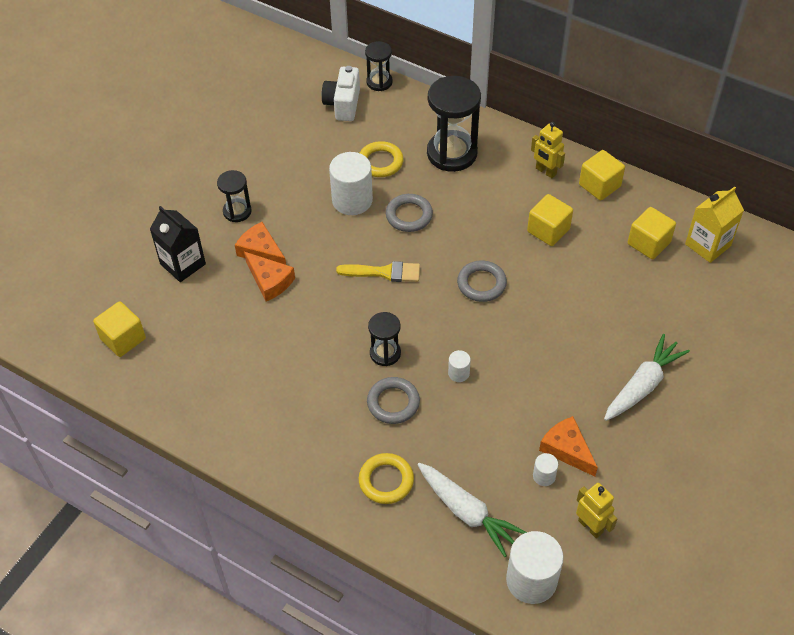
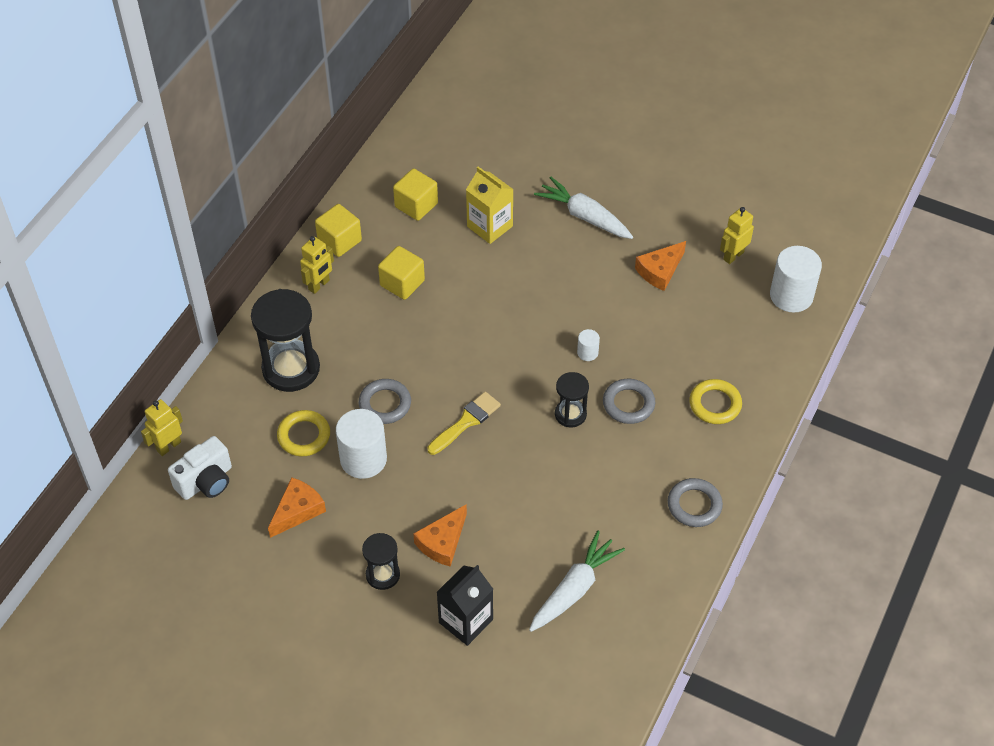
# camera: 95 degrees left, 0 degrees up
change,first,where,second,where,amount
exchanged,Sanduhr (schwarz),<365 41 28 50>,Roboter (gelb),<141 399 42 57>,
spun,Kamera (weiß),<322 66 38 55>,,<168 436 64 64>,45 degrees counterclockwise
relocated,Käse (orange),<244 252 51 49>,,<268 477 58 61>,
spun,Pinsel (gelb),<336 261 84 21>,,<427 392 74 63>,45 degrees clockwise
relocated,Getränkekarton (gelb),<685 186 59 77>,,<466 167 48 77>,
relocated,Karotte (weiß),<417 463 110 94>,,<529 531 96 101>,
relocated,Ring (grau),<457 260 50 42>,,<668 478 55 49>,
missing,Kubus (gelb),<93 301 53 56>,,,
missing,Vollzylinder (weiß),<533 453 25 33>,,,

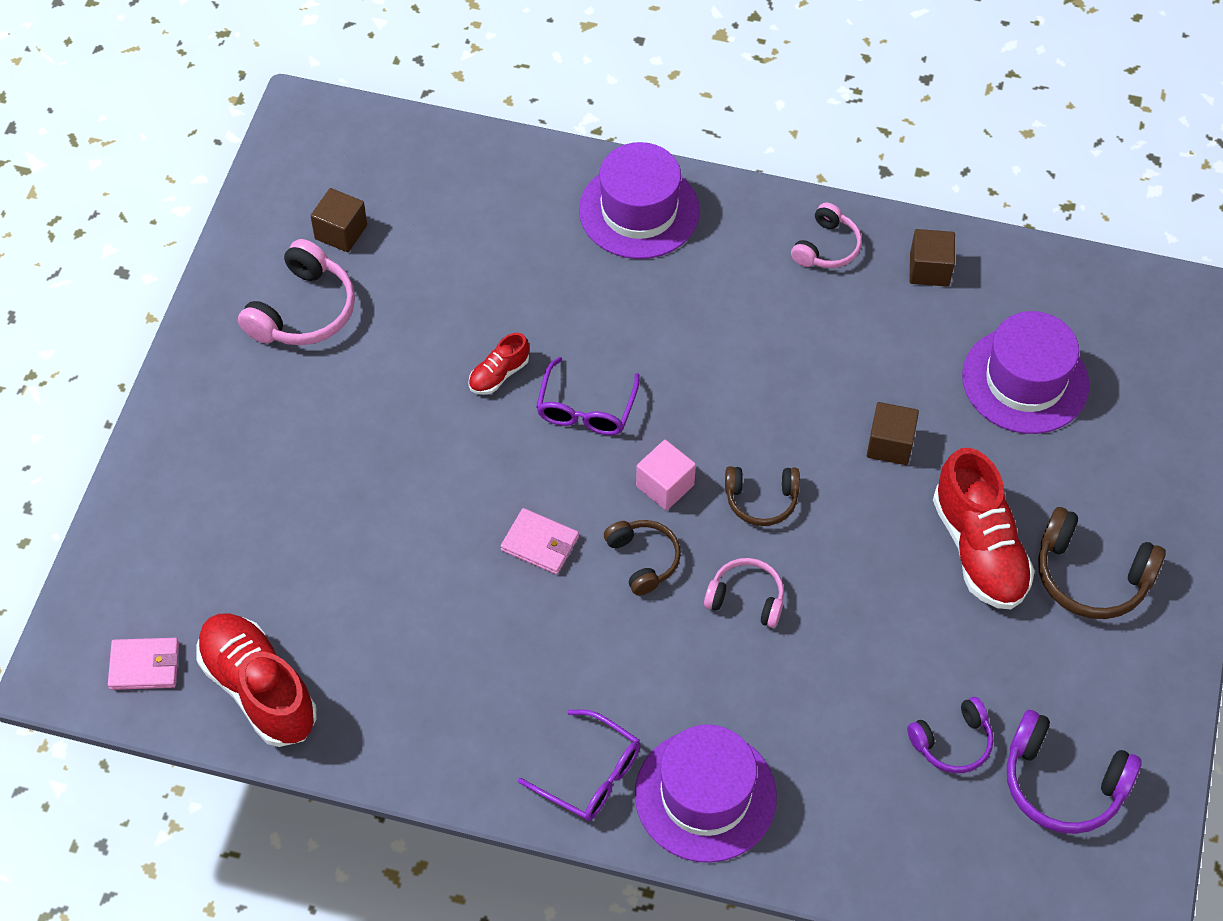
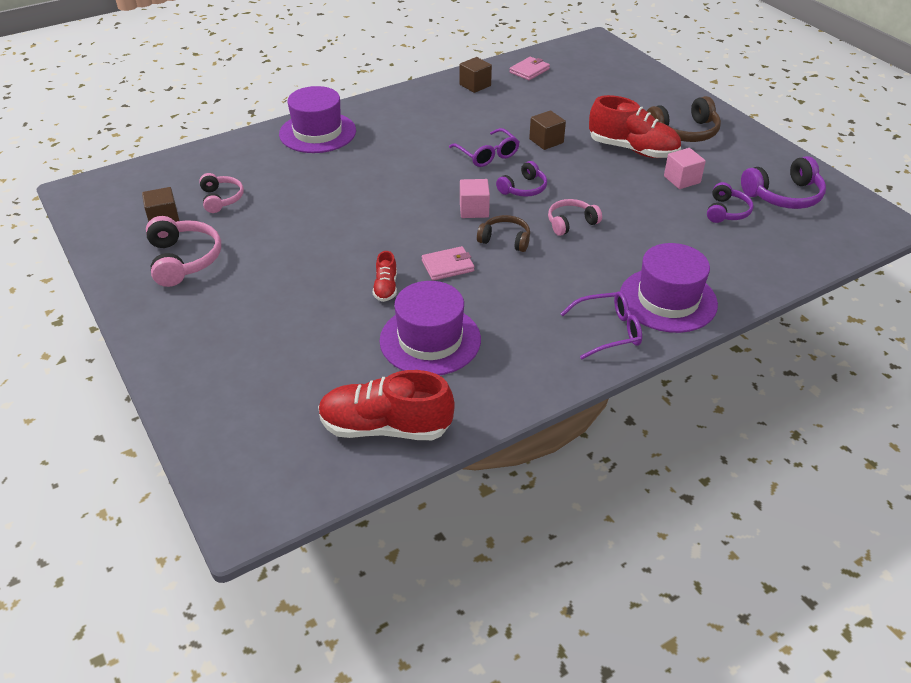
# camera: 45 degrees left, 15 degrees down
change,first,where,second,where,amount
relocated,Kopfhörer (rosa),<791 203 71 65>,,<199 173 45 40>,
relocated,Schuh (rot),<468 333 61 62>,,<373 251 24 51>,
relocated,Hut (lila),<962 311 128 123>,,<379 281 102 94>,
relocated,Brille (lila),<536 357 104 78>,,<449 128 71 39>,
colour,Kopfhörer (braun),<725 466 75 60>,Kopfhörer (lila),<496 161 51 36>,
relocated,Geldbörse (rosa),<108 638 71 52>,,<509 57 41 23>,
appeared,,,Kubus (rosa),<664 148 42 41>,

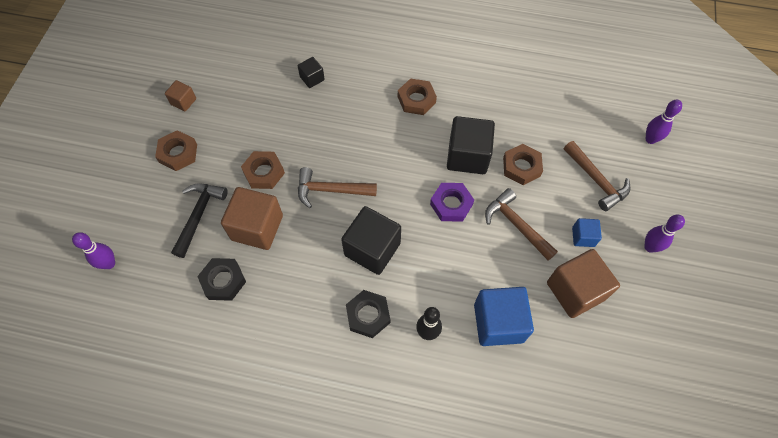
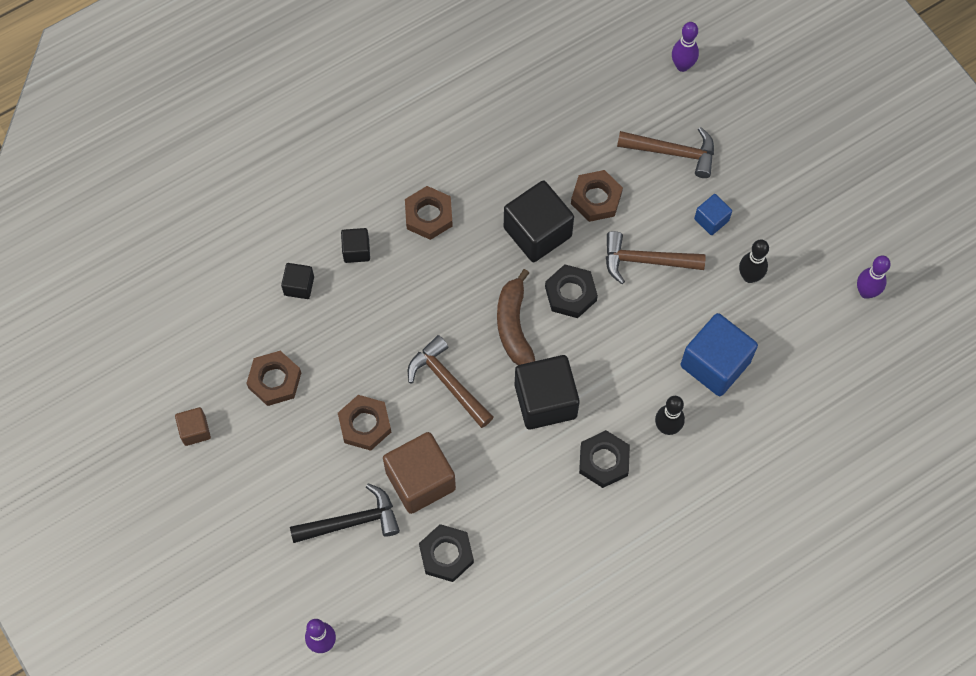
# camera: 45 degrees left, 5 degrees up
change,first,where,second,where,amount
relocated,Sechskantmutter (braun),<155 130 42 41>,,<246 351 55 55>,
spun,Hammer (schwarz),<171 184 57 74>,,<290 483 110 60>,105 degrees clockwise
appeared,,,Kubus (schwarz),<341 228 29 35>,
spun,Hammer (braun),<298 167 79 41>,,<408 335 86 93>,90 degrees clockwise
appeared,,,Banane (braun),<497 269 38 96>,
colour,Sechskantmutter (lila),<430 183 44 39>,Sechskantmutter (schwarz),<545 264 53 54>,
exchanged,Kubus (braun),<547 249 73 69>,Bowlingkegel (schwarz),<739 239 30 44>,
relocated,Bowlingkegel (lila),<644 215 41 38>,,<857 255 34 44>,

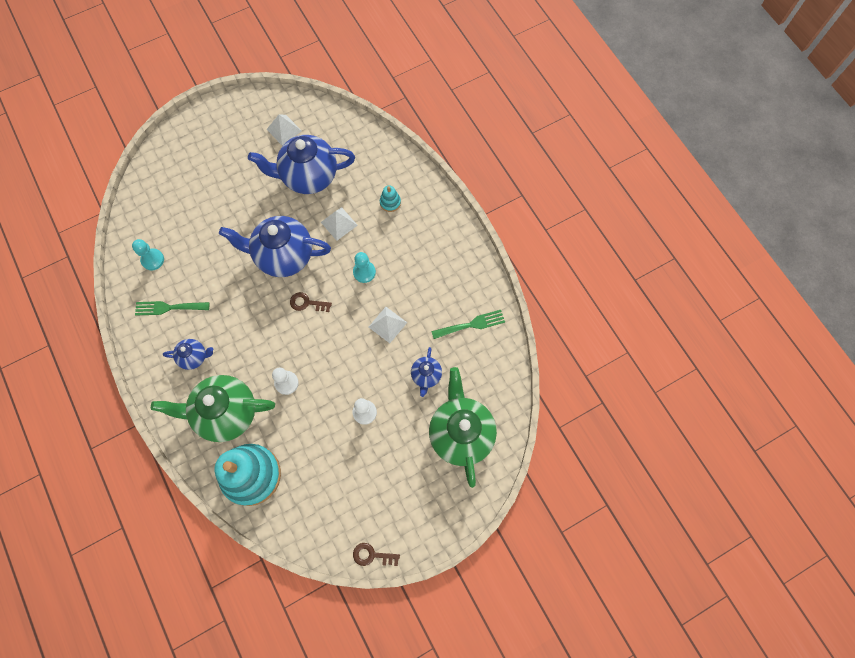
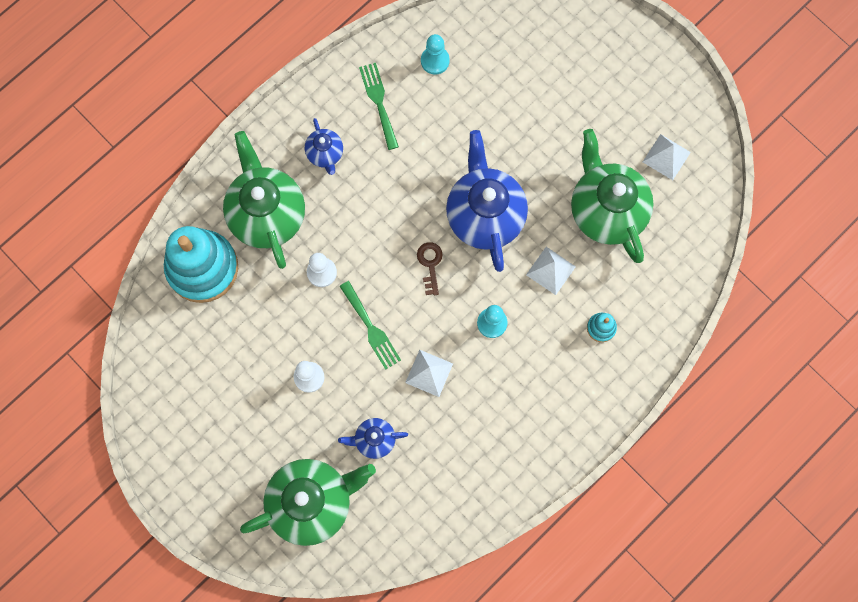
# camera: 75 degrees right, 5 degrees up
change,first,where,second,where,amount
relocated,Gabel (grün),<431 310 74 29>,,<339 281 62 89>,
colour,Teekanne (blau),<248 135 107 59>,Teekanne (grün),<571 129 83 134>,
missing,Schlüssel (braun),<353 543 47 23>,,,

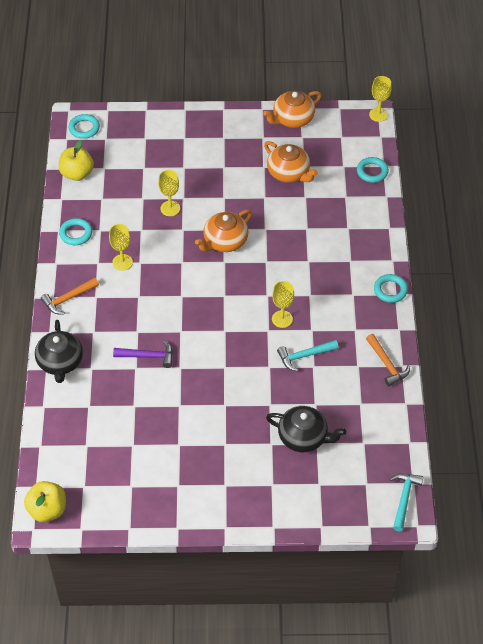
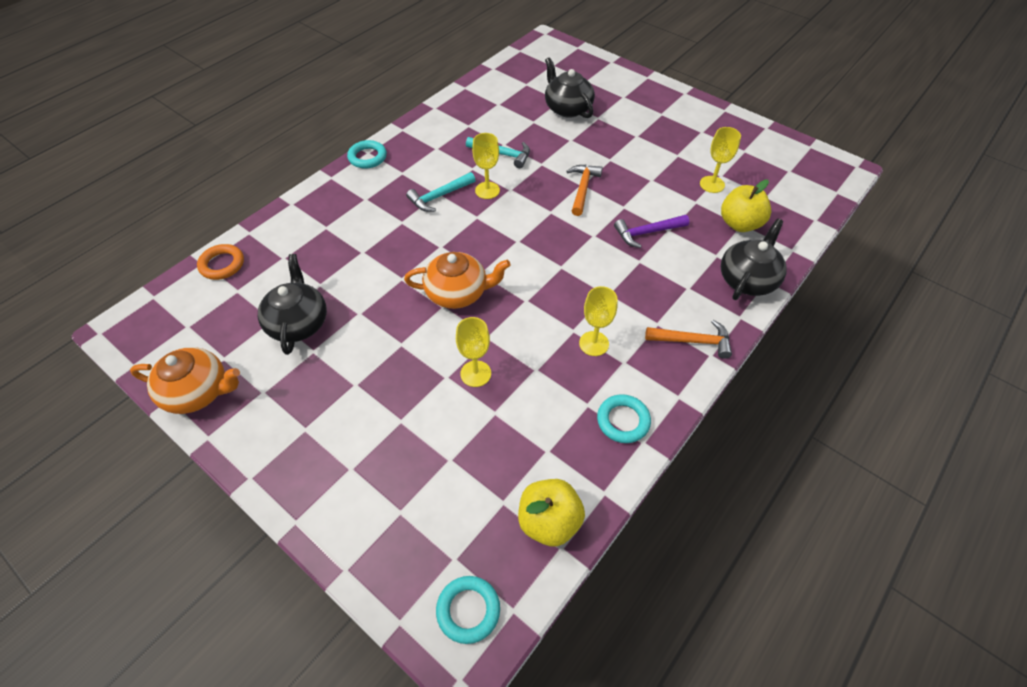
# camera: 140 degrees left, 0 degrees up
change,first,where,second,where,amount
colour,Ring (türkis),<357 157 32 26>,Ring (orange),<197 244 47 36>,
colour,Teekanne (orange),<264 141 54 42>,Teekanne (schwarz),<258 254 69 101>,
relocated,Hammer (türkis),<390 473 33 58>,,<406 172 69 40>,
relocated,Hammer (orange),<366 334 44 52>,,<567 165 36 51>,
spun,Hammer (lila),<113 340 60 28>,,<614 215 75 33>,60 degrees counterclockwise
relocated,Kelch (gelb),<369 76 23 46>,,<700 127 41 66>,
relocated,Apfel (gelb),<24 481 42 41>,,<721 180 50 52>,

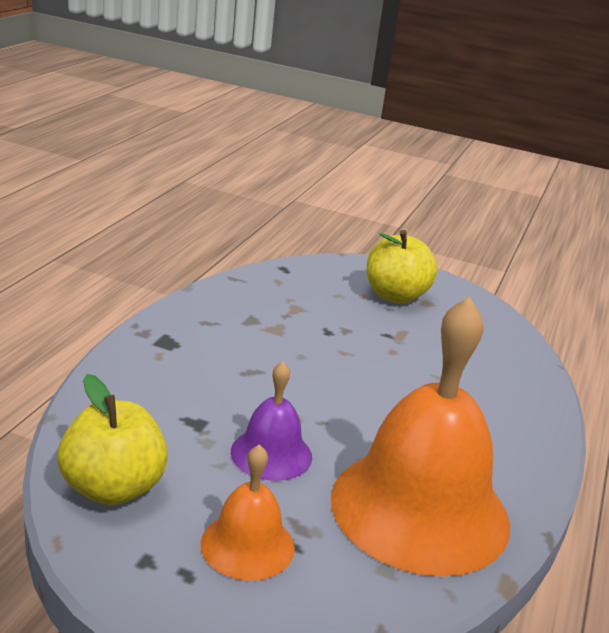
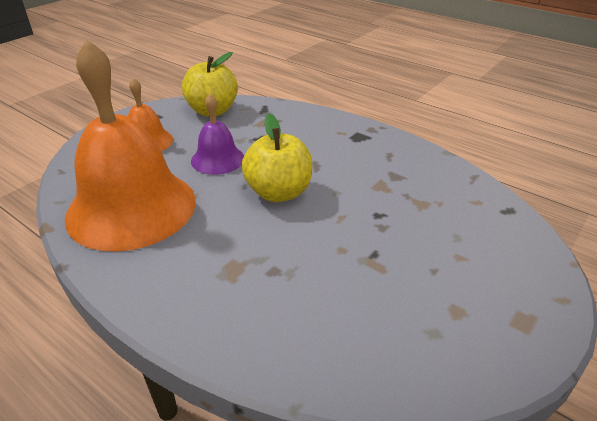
# camera: 110 degrees right, 10 degrees up
change,first,where,second,where,amount
relocated,Apfel (gelb),<367 230 70 74>,,<242 114 70 88>,

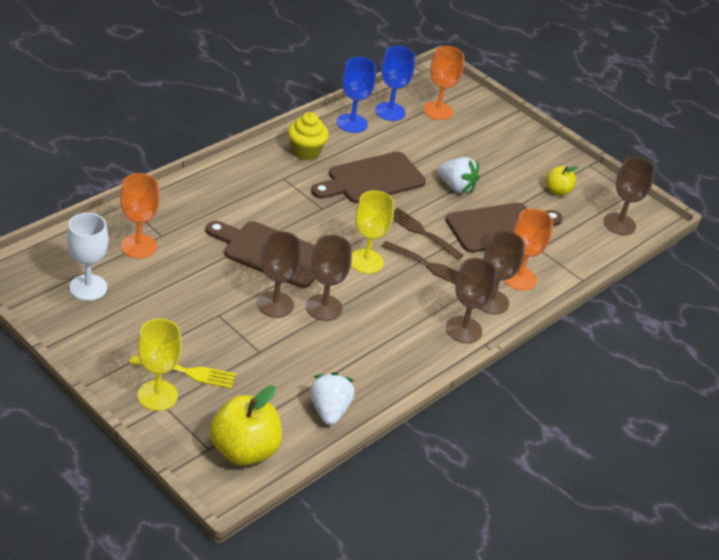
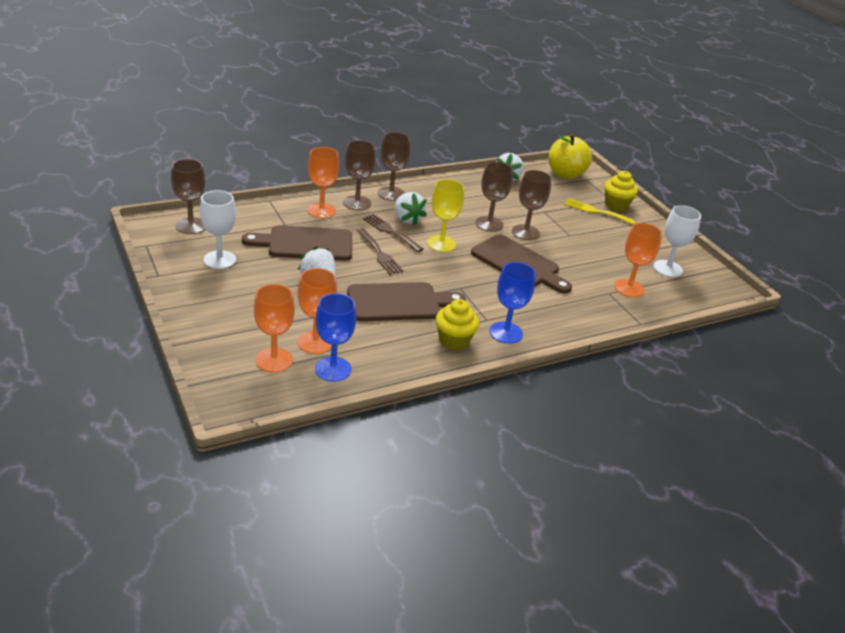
# camera: 160 degrees left, 5 degrees down
change,first,where,second,where,amount
exchanged,Apfel (gelb),<546 166 33 30>,Kelch (weiß),<200 190 36 79>,
appeared,,,Kelch (orange),<298 268 39 86>,
appeared,,,Erdbeere (weiß),<395 192 32 34>,
relocated,Kelch (blau),<337 57 39 76>,,<489 262 47 82>,
exchanged,Kelch (gelb),<137 319 45 92>,Muffin (gelb),<604 171 34 40>,

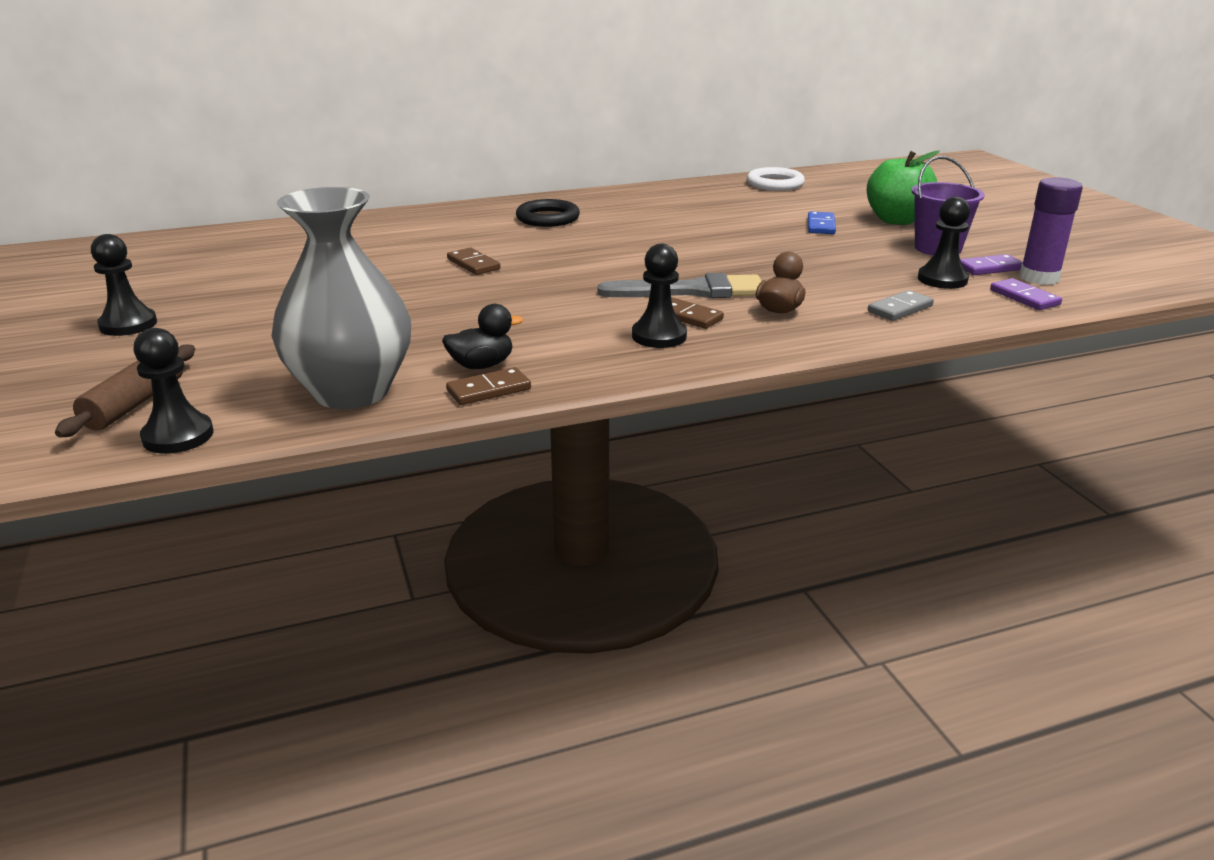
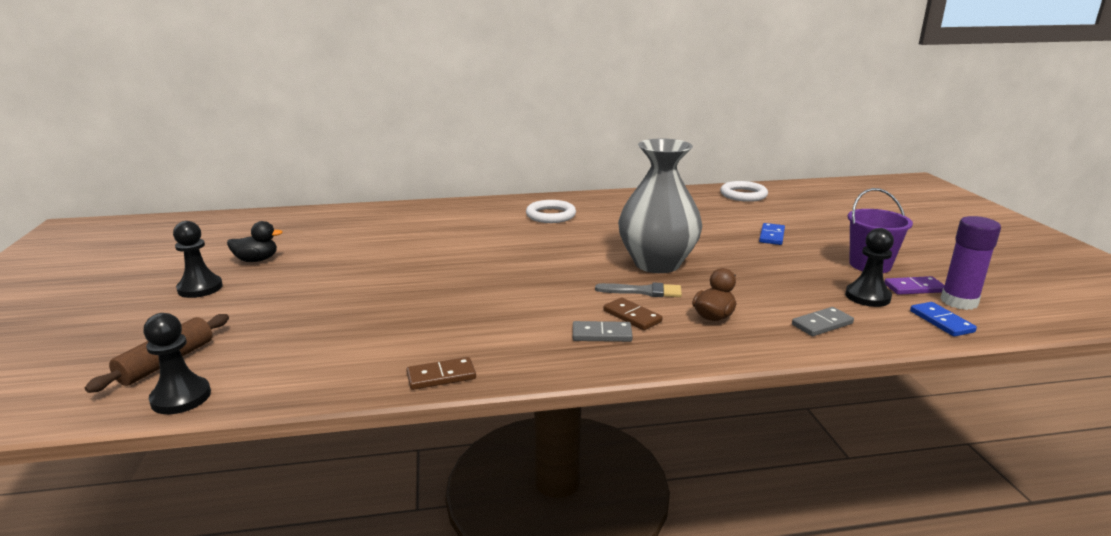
# camera: 10 degrees right, 5 degrees down
change,first,where,second,where,amount
relocated,Ente (schwarz),<442 304 81 65>,,<227 221 56 41>,
colour,Ring (schwarz),<516 199 64 28>,Ring (weiß),<526 200 50 23>,
exchanged,Bauer (schwarz),<632 244 55 104>,Dominostein (grau),<573 321 60 21>,
size,Pinsel (grau),<598 273 164 25>,,<595 282 87 15>,x0.62
relocated,Vase (grau),<271 187 140 222>,,<618 138 84 135>,
colour,Dominostein (lila),<990 278 72 32>,Dominostein (blau),<910 302 67 35>,
missing,Dominostein (braun),<447 248 53 27>,,,
missing,Apfel (grün),<867 151 73 74>,,,

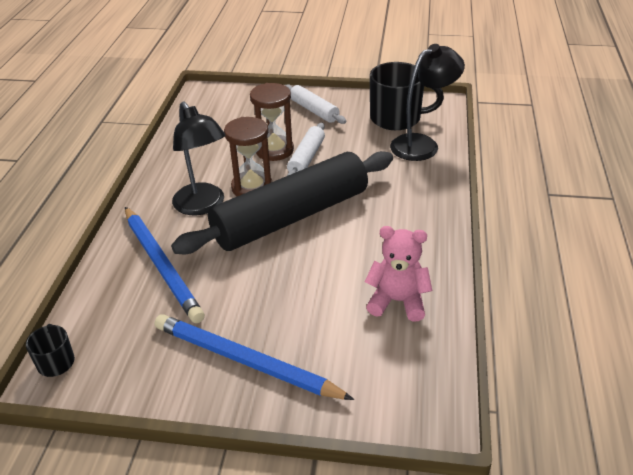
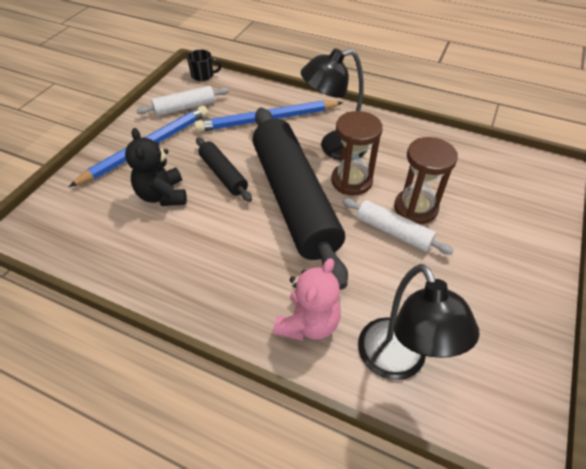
# camera: 105 degrees right, 10 degrees up
change,first,where,second,where,amount
appeared,,,Teddybär (schwarz),<125 128 62 78>,
relocated,Nudelholz (weiß),<285 84 61 40>,,<136 86 93 30>,
appeared,,,Nudelholz (schwarz),<196 137 56 65>,
relocated,Teddybär (rosa),<365 226 67 96>,,<273 258 68 83>,
missing,Tasse (schwarz),<370 62 74 68>,,,

